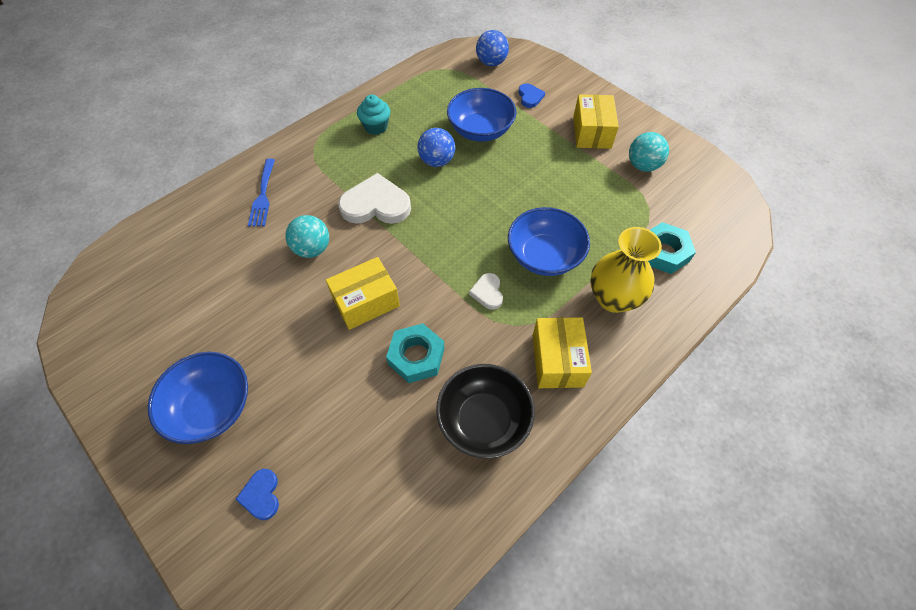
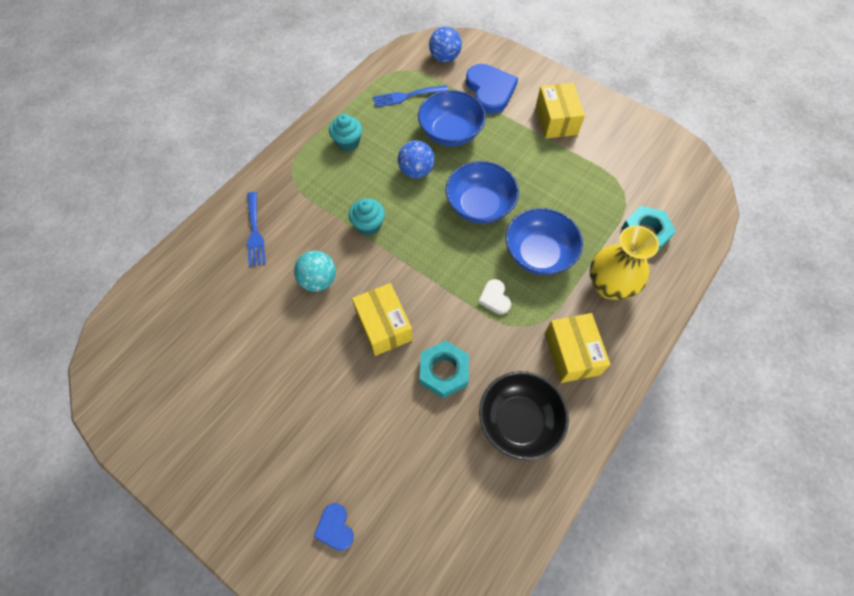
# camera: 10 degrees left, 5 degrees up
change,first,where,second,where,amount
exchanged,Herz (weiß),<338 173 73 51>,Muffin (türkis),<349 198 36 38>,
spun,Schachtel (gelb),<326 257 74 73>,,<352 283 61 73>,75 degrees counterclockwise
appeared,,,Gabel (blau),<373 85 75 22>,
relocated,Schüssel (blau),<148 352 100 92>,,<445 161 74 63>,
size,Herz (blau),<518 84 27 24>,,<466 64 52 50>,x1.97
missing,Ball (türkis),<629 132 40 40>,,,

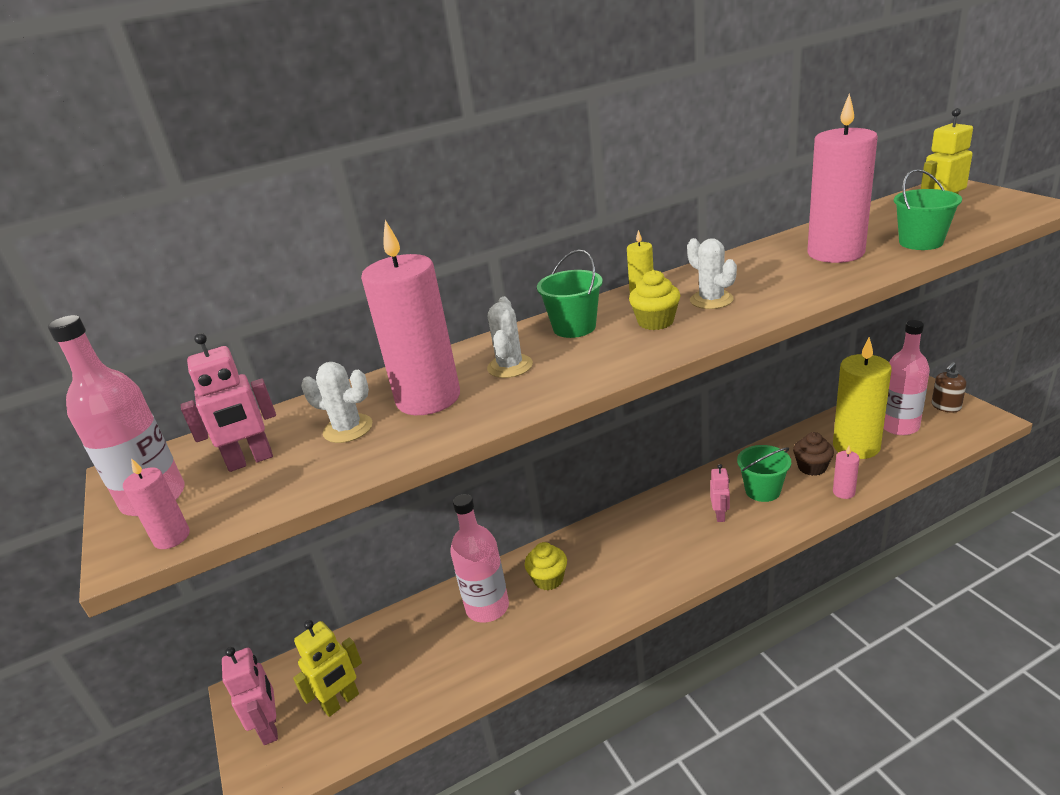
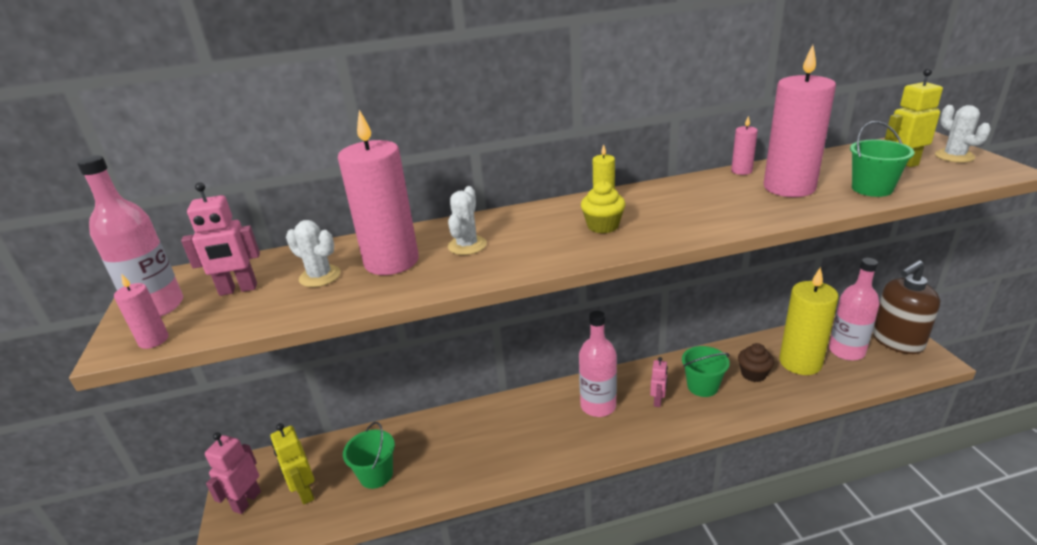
# camera: 10 degrees right, 0 degrees up
change,first,where,second,where,amount
spun,Roboter (rosa),<222 647 56 98>,,<205 432 56 82>,150 degrees counterclockwise
spun,Roboter (gelb),<293 620 69 97>,,<271 423 43 82>,90 degrees clockwise
relocated,Eimer (grün),<537 250 66 88>,,<343 422 52 67>,
relocated,Flasche (rosa),<450 494 59 129>,,<579 311 38 106>,
relocated,Kerze (rosa),<833 446 27 53>,,<731 116 27 59>,
size,Seifenspender (braun),<932 362 34 51>,,<872 260 68 94>,x1.96
relocated,Kaktus (weiß),<687 238 50 71>,,<935 105 56 58>,
missing,Muffin (gelb),<525 542 42 48>,,,

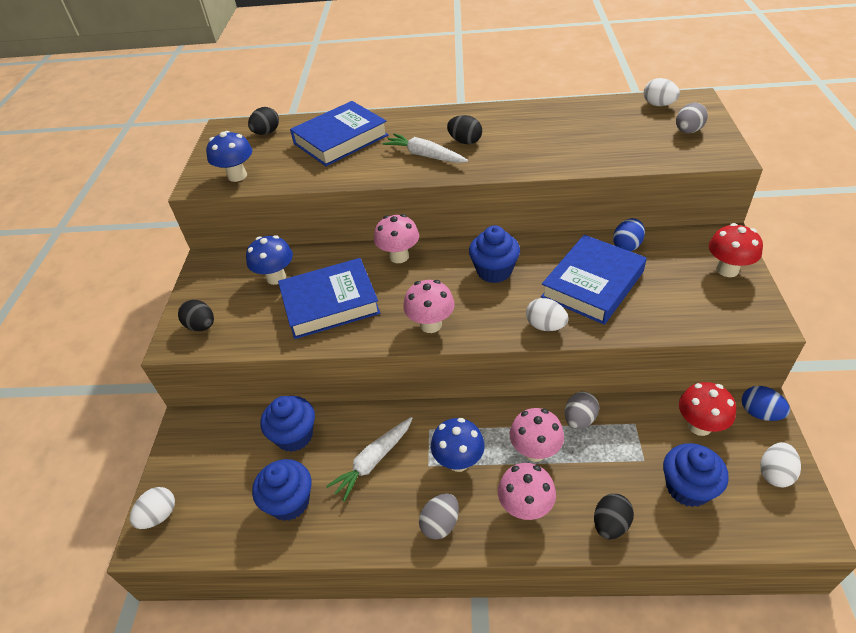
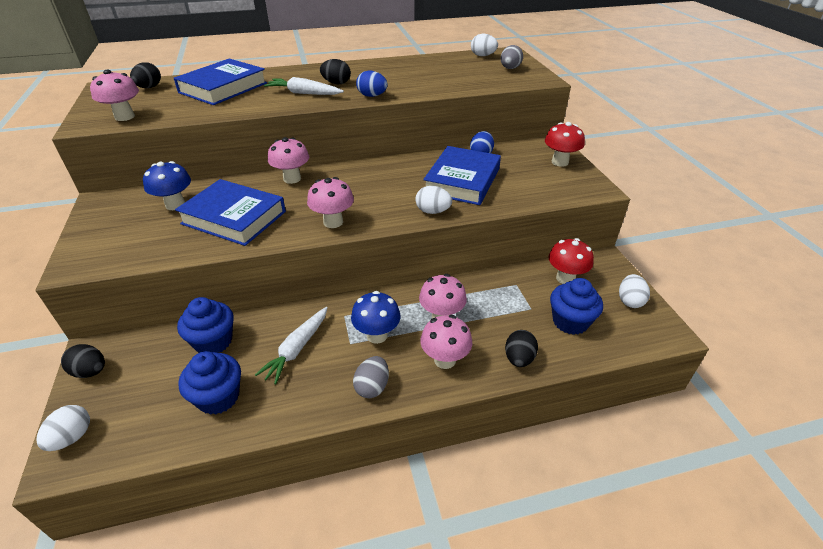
# camera: 20 degrees left, 5 degrees down
change,first,where,second,where,amount
relocated,Ei (schwarz),<178 300 36 31>,,<61 344 44 34>,
colour,Pilz (blau),<206 131 46 51>,Pilz (rosa),<90 70 49 51>,
spun,Buch (blau),<278 258 102 81>,,<175 179 111 67>,60 degrees clockwise
relocated,Ei (blau),<742 386 48 35>,,<356 71 32 26>,
missing,Muffin (blau),<469 225 51 58>,,,
missing,Ei (grau),<565 391 34 38>,,,

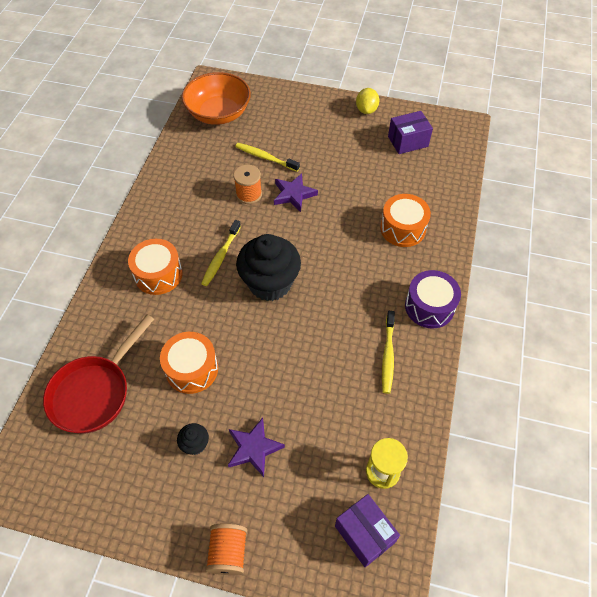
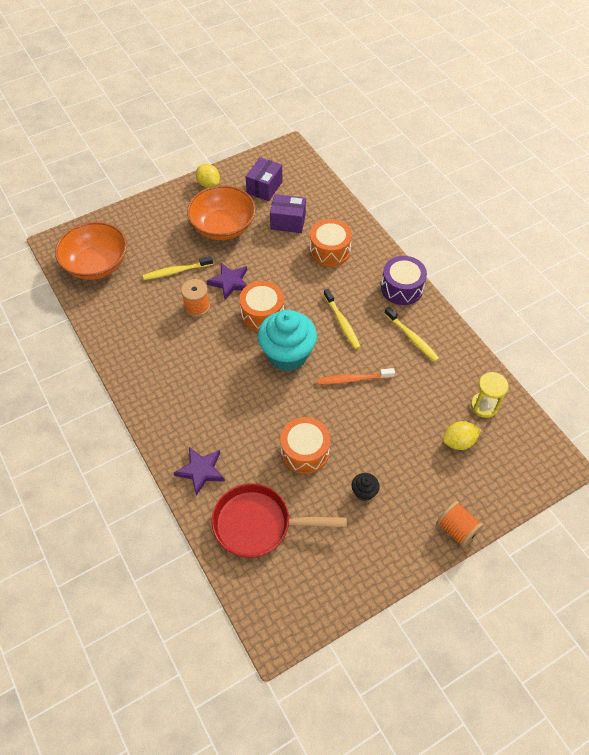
# camera: 45 degrees left, 0 degrees up
change,first,where,second,where,amount
relocated,Stern (lila),<228 418 57 59>,,<174 447 51 49>,
appeared,,,Schüssel (orange),<187 185 69 55>,
spun,Pfanne (rot),<43 315 111 119>,,<212 483 135 75>,105 degrees clockwise
relocated,Trommel (orange),<128 239 55 56>,,<239 281 45 50>,
colour,Muffin (schwarz),<236 234 65 67>,Muffin (türkis),<258 310 59 61>,
relocated,Schachtel (lila),<335 494 65 73>,,<270 194 36 39>,
appeared,,,Zahnbürste (orange),<317 368 78 17>,
relocated,Zahnbürste (gelb),<201 220 40 66>,,<324 288 37 61>,
appeared,,,Zitrone (gelb),<443 421 38 29>,

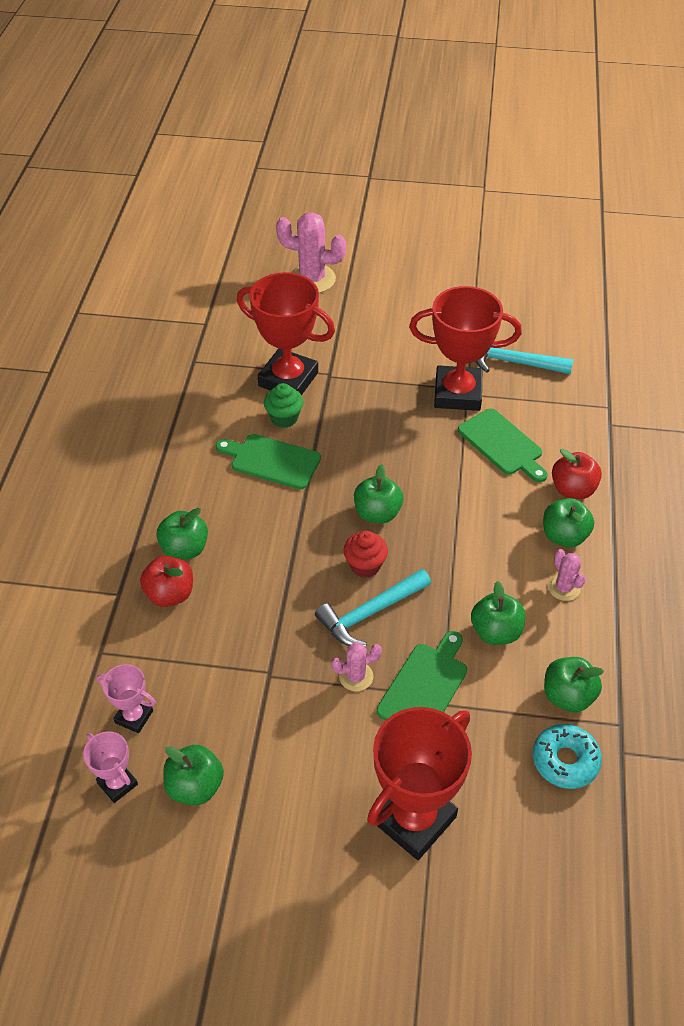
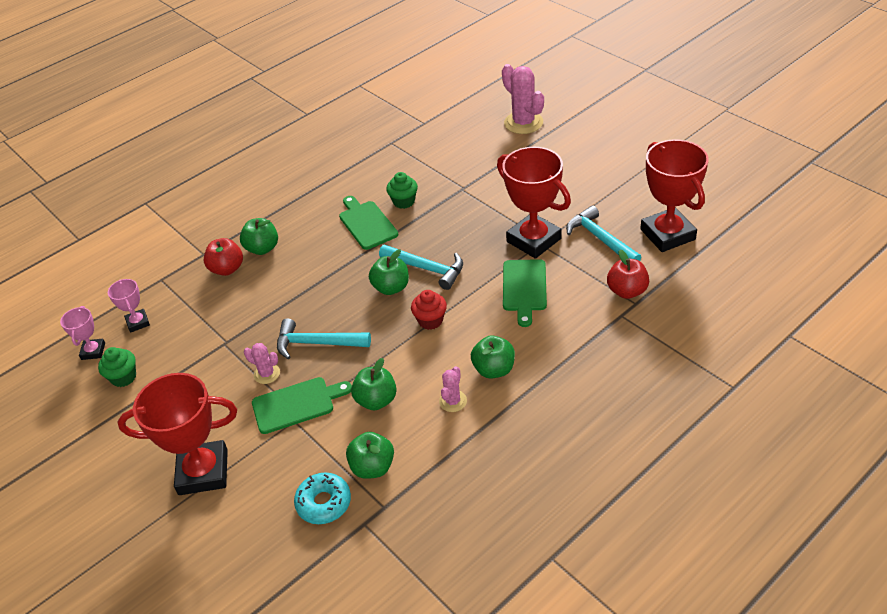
# camera: 45 degrees right, 5 degrees down
change,first,where,second,where,amount
exchanged,Apfel (grün),<163 745 61 60>,Muffin (grün),<98 347 38 40>,
appeared,,,Hammer (türkis),<379 245 84 45>,
relocated,Muffin (rot),<343 531 45 47>,,<411 290 36 40>,
relocated,Apfel (rot),<552 449 50 50>,,<607 250 42 49>,
relocated,Pokal (rot),<237 272 98 123>,,<640 139 69 113>,

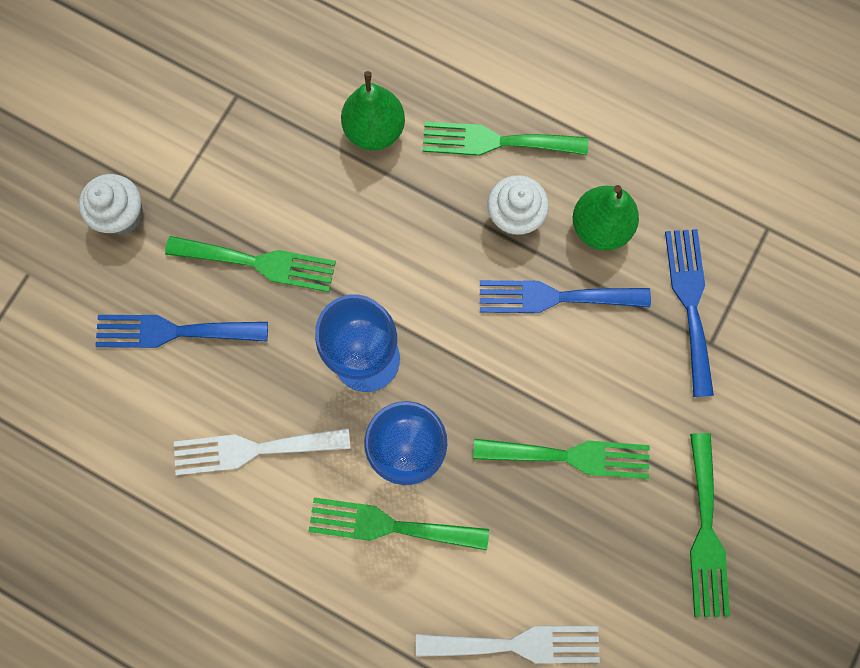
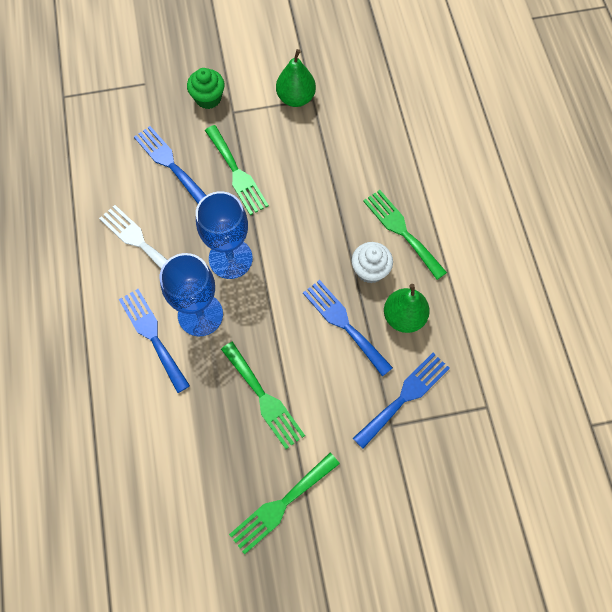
# camera: 50 degrees right, 10 degrees down
change,first,where,second,where,amount
colour,Gabel (grün),<308 498 181 52>,Gabel (blau),<119 289 71 104>,
colour,Muffin (weiß),<79 174 64 60>,Muffin (grün),<187 68 38 41>,
relocated,Birne (grün),<341 71 64 79>,,<276 49 40 58>,
missing,Gabel (weiß),<416 626 184 37>,,,

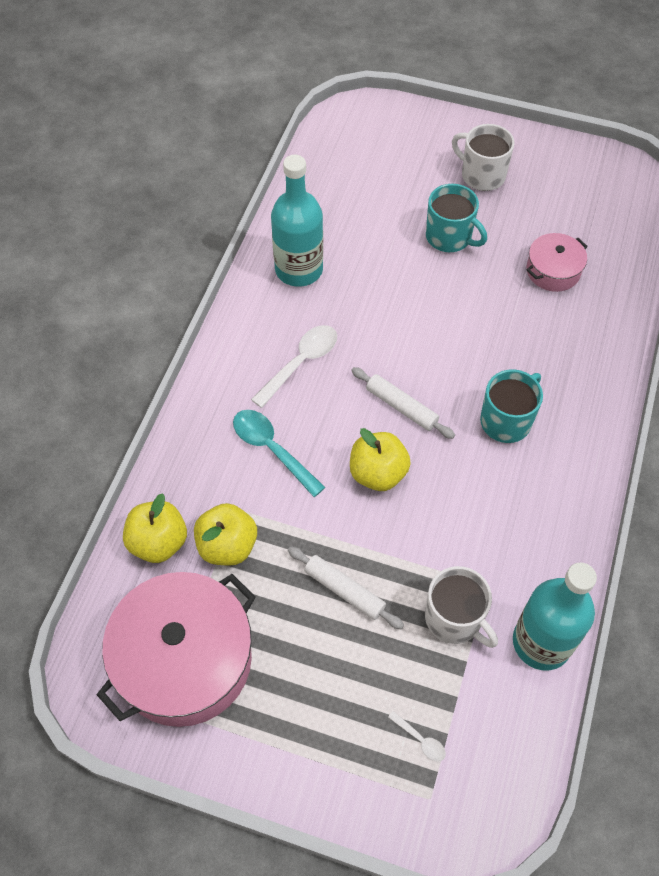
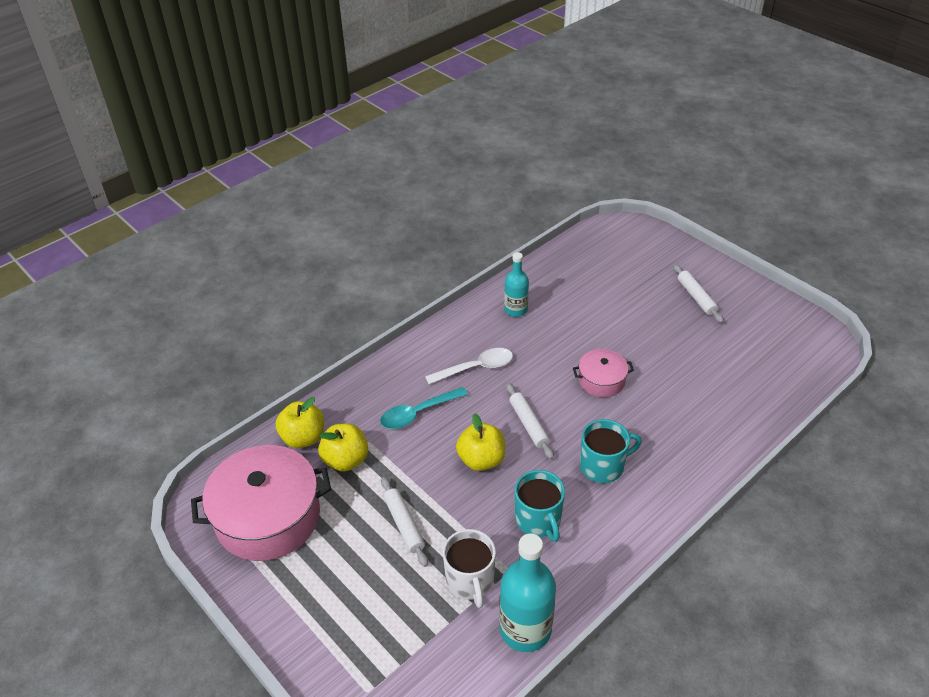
# camera: 30 degrees right, 15 degrees down
change,first,where,second,where,amount
spun,Löffel (türkis),<233 410 92 87>,,<380 387 88 42>,105 degrees counterclockwise
size,Flasche (türkis),<271 155 52 132>,,<504 252 25 65>,x0.61
relocated,Tasse (türkis),<426 184 61 68>,,<515 470 50 72>,
relocated,Kochtopf (rosa),<526 233 62 59>,,<573 349 61 48>,
exchanged,Tasse (weiß),<452 124 62 67>,Nudelholz (weiß),<673 264 51 59>,
missing,Löffel (weiß),<388 711 58 51>,,,

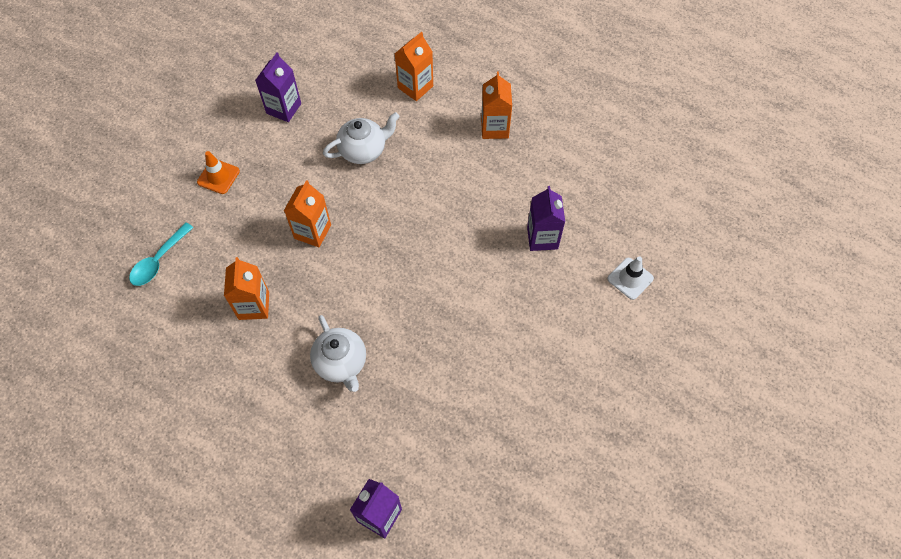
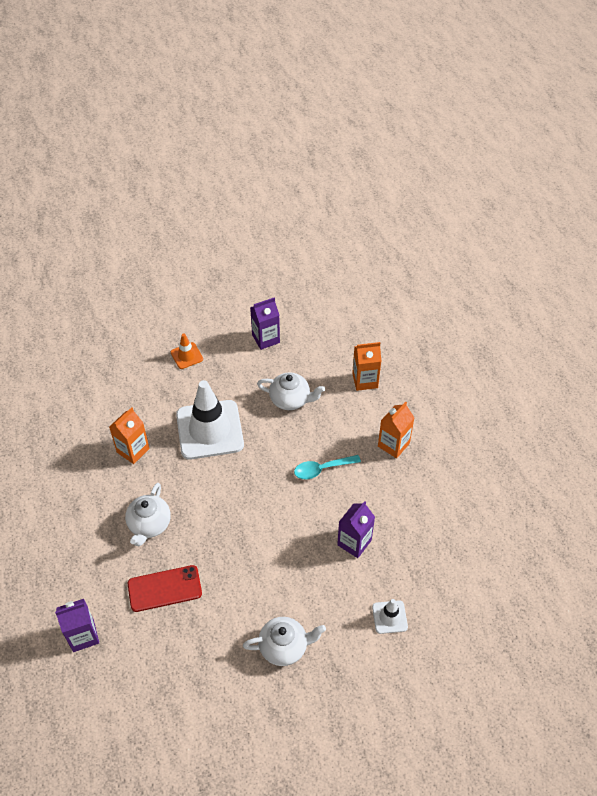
# camera: 40 degrees right, 10 degrees down
change,first,where,second,where,amount
appeared,,,Handy (rot),<128 565 74 47>,
exchanged,Getränkekarton (orange),<284 180 47 67>,Leitkegel (weiß),<176 380 68 80>,
appeared,,,Teekanne (weiß),<243 617 83 49>,
relocated,Löffel (türkis),<129 222 65 64>,,<294 455 67 24>,

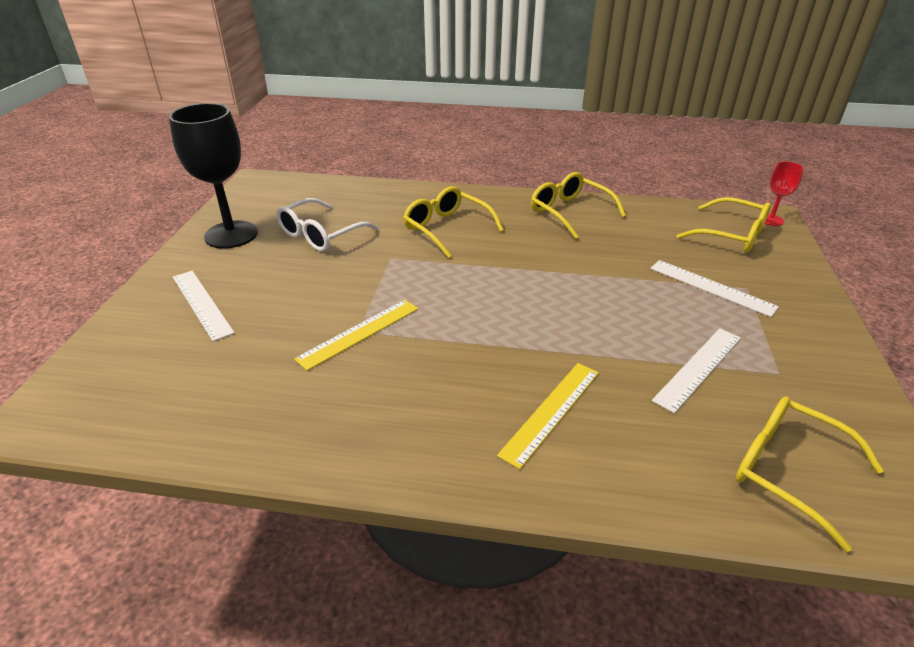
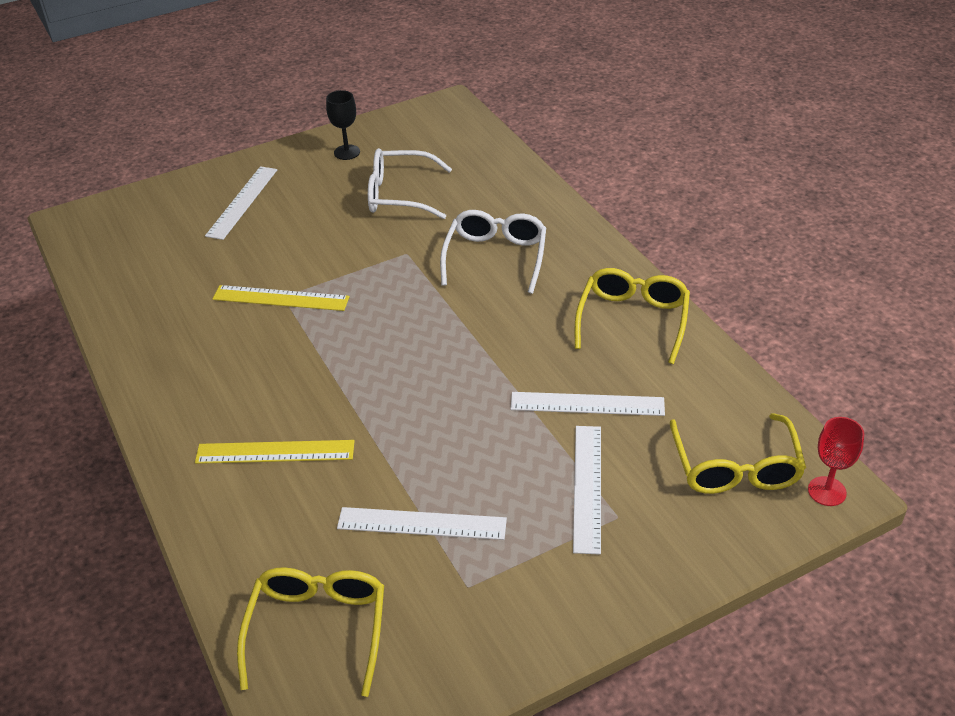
# camera: 55 degrees right, 5 degrees up
change,first,where,second,where,amount
size,Kelch (schwarz),<169 103 89 146>,,<326 90 34 70>,x0.48
colour,Brille (gelb),<403 186 101 72>,Brille (weiß),<440 210 106 84>,
appeared,,,Lineal (weiß),<510 392 155 24>,

